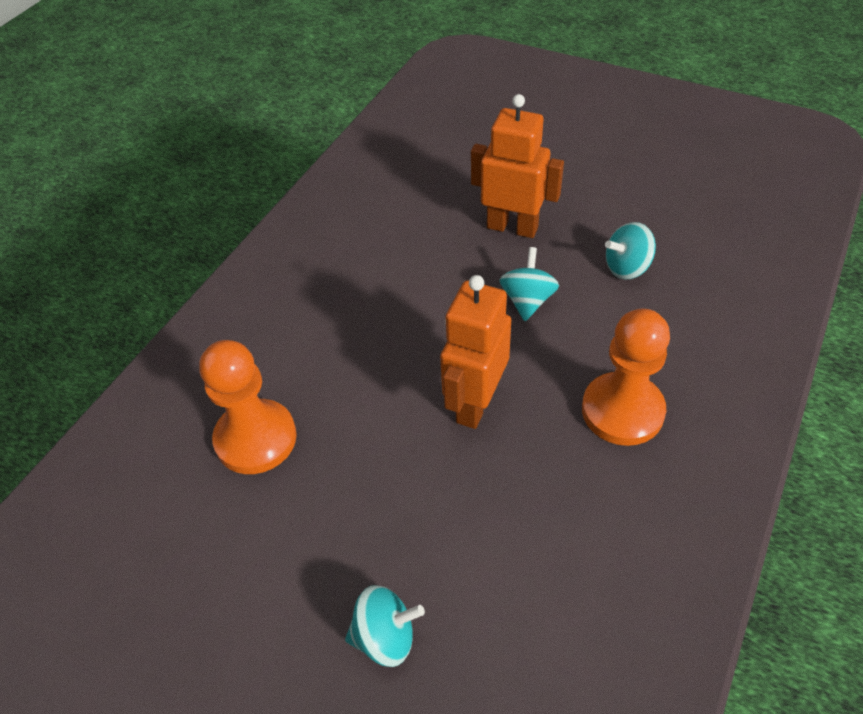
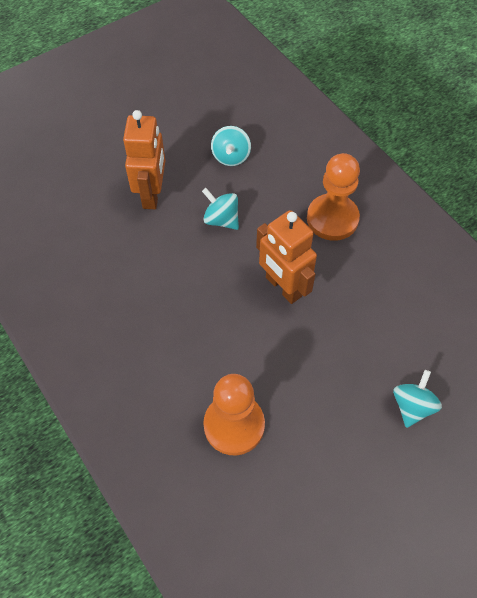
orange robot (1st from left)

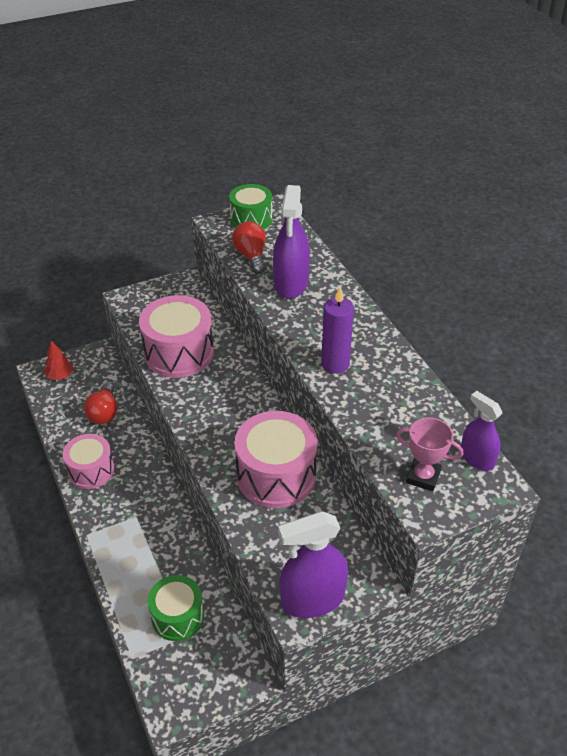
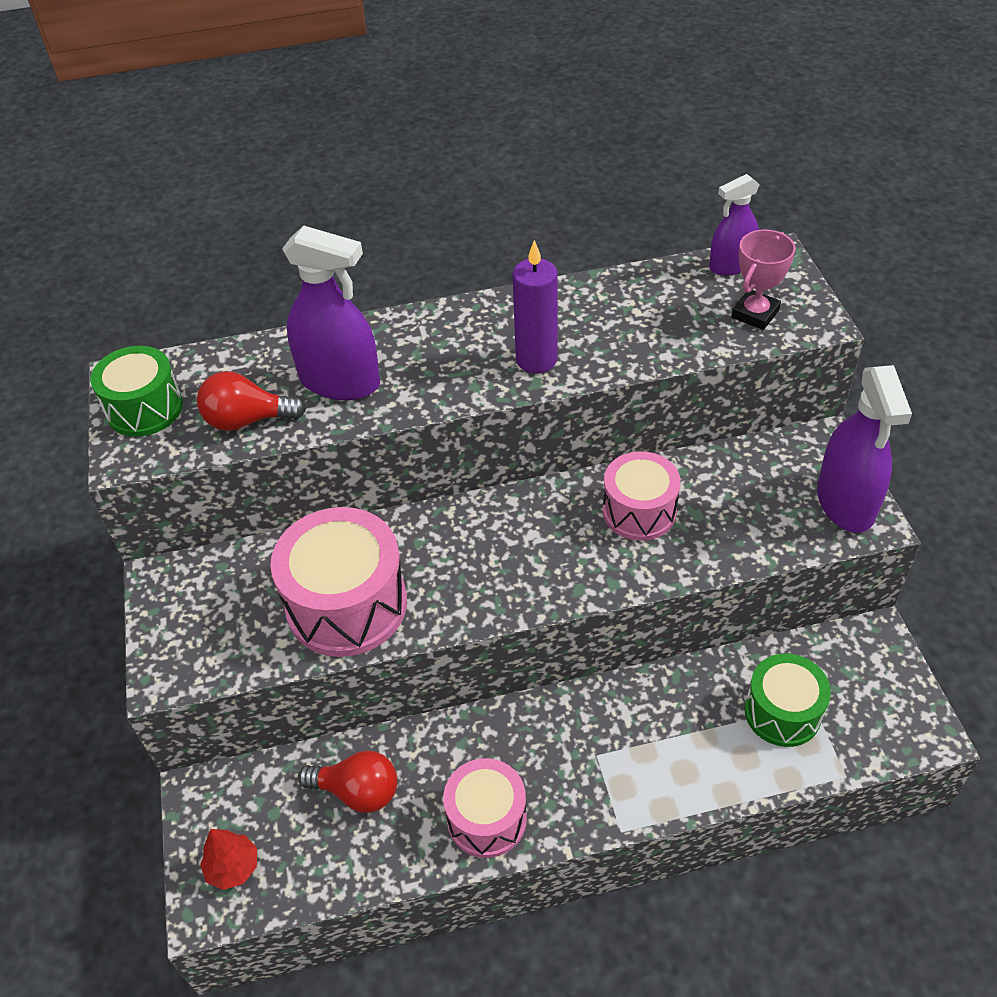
pink drum (3rd from left)

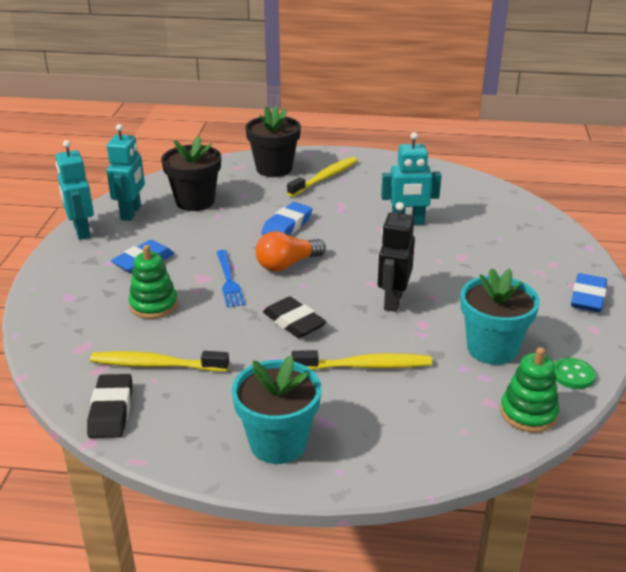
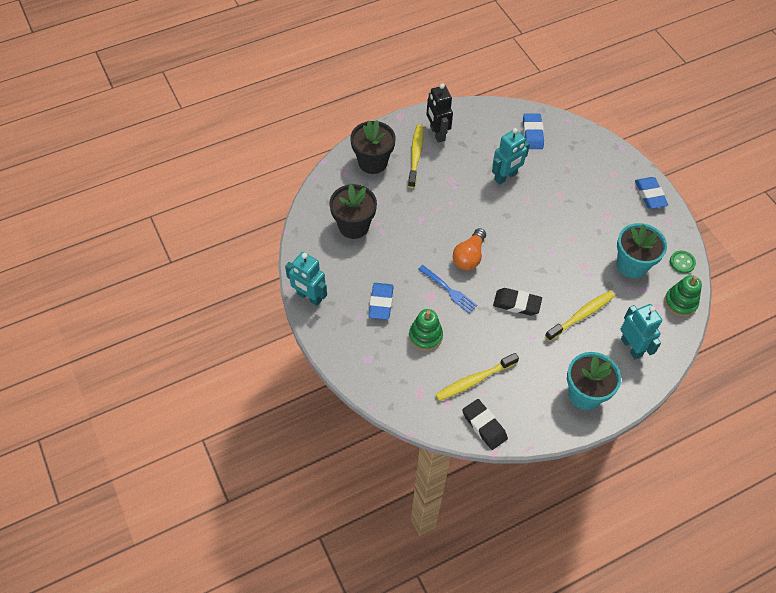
black robot
blue eraser (2nd from left)
turquoise robot (3rd from left)

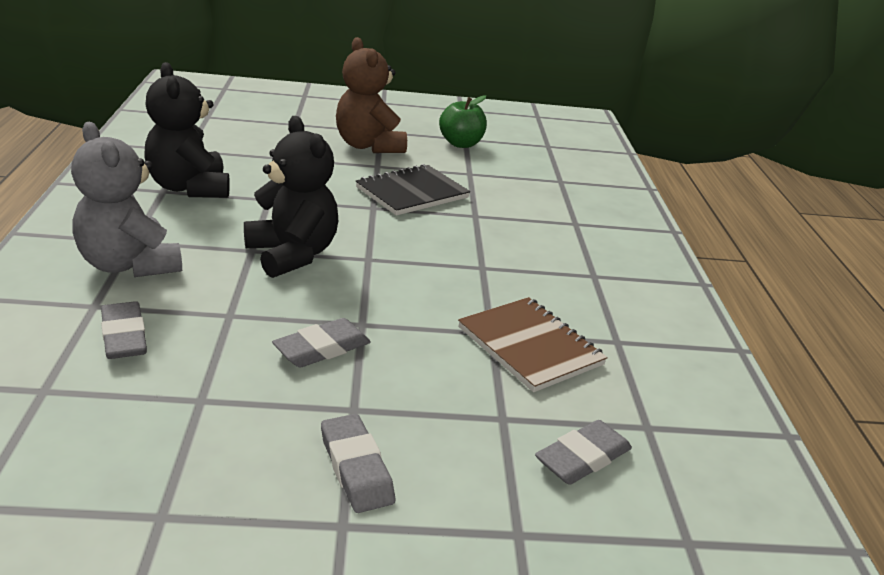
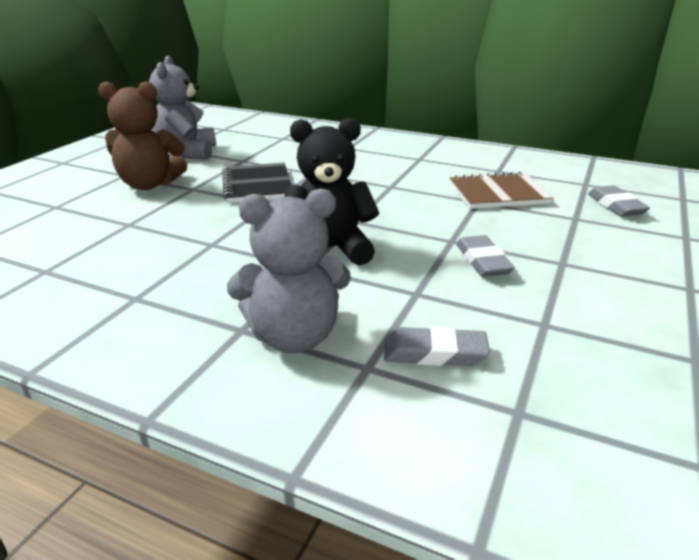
grey teddy bear (1st from left)
black teddy bear (1st from left in the first image)
grey eraser (3rd from left in the first image)

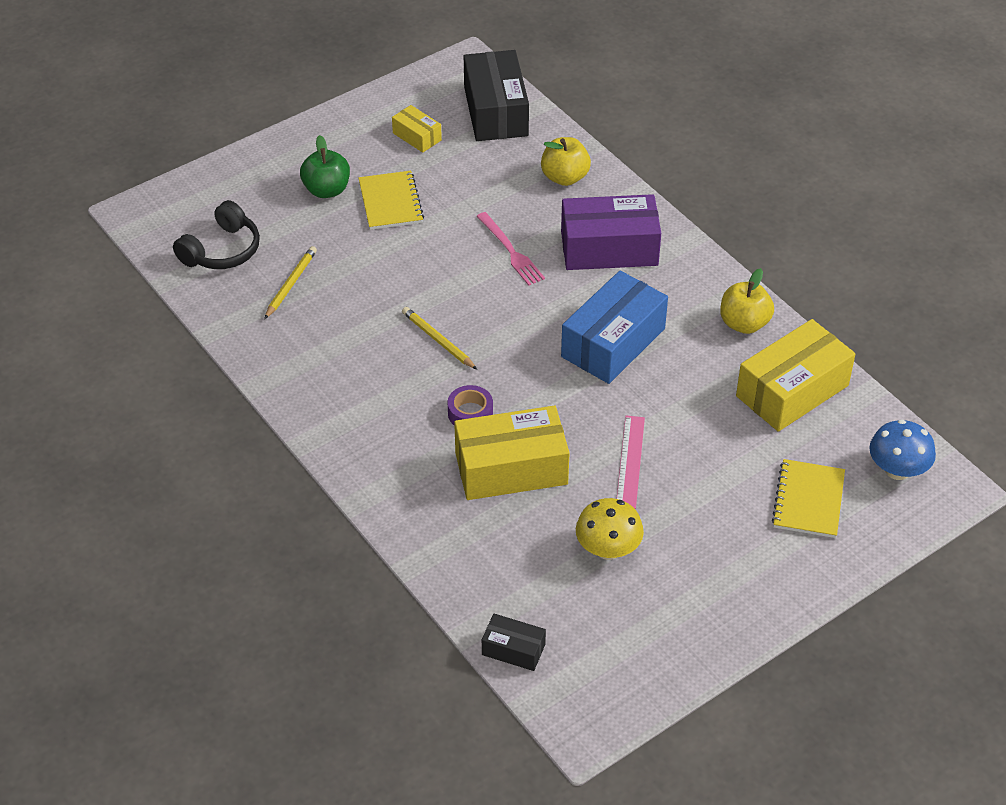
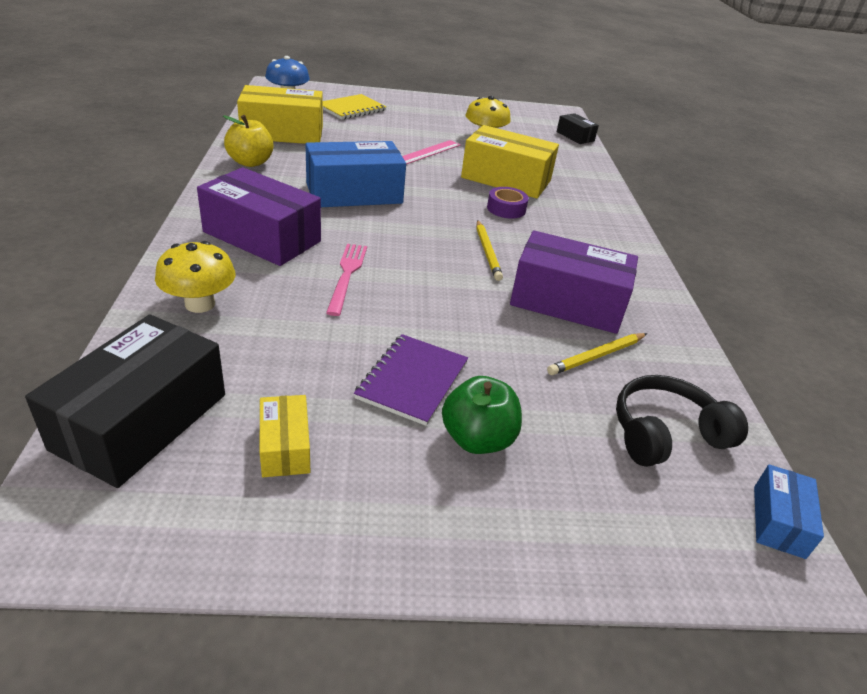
yellow mushroom (1st from left)
purple notebook
purple box (2nd from left)
blue box (2nd from left)

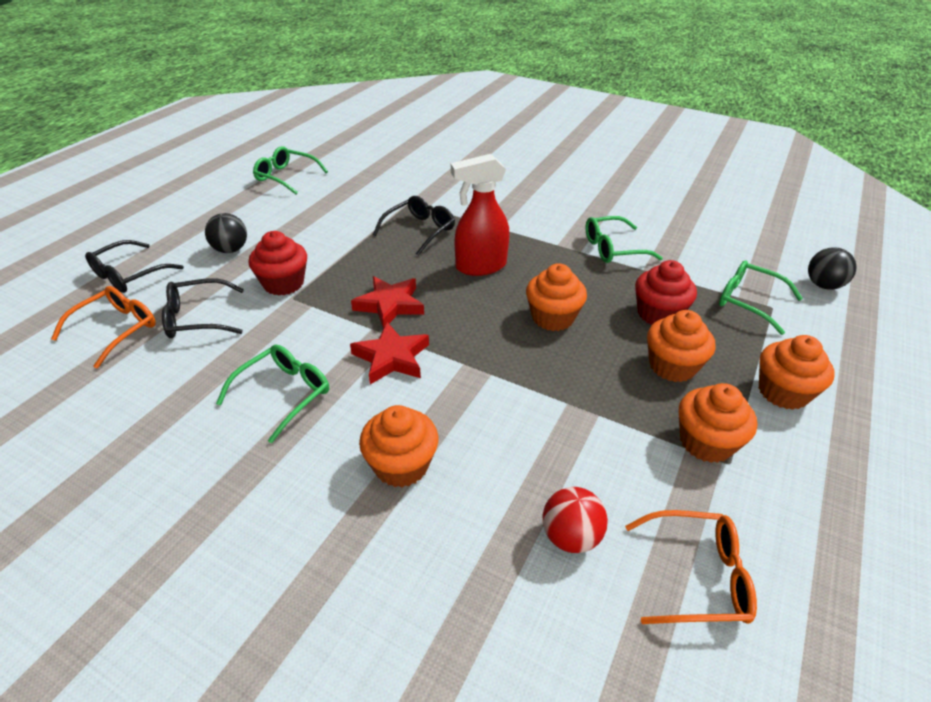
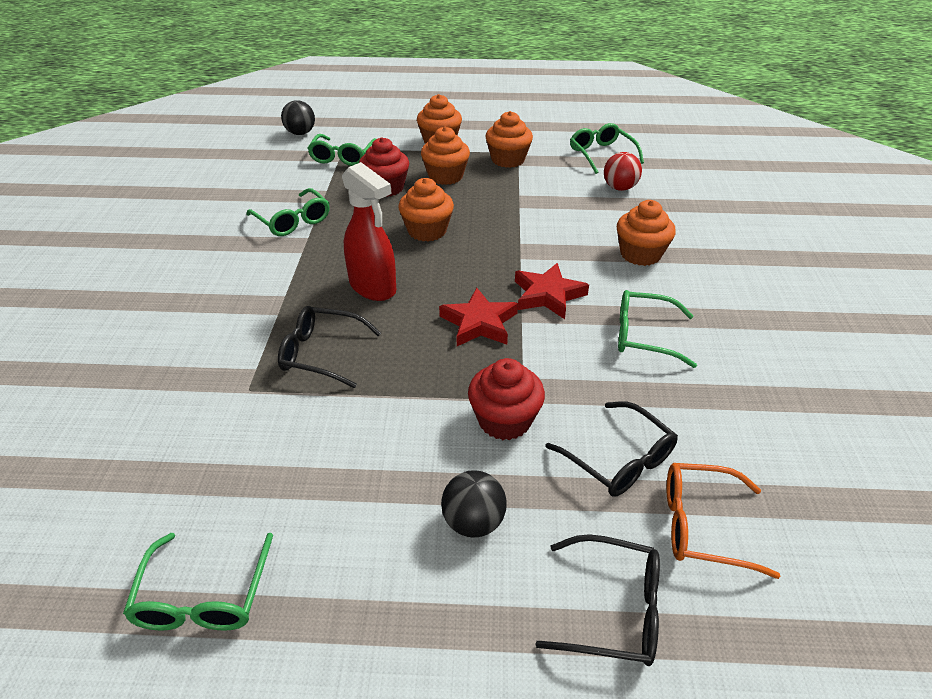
green glasses (4th from left)

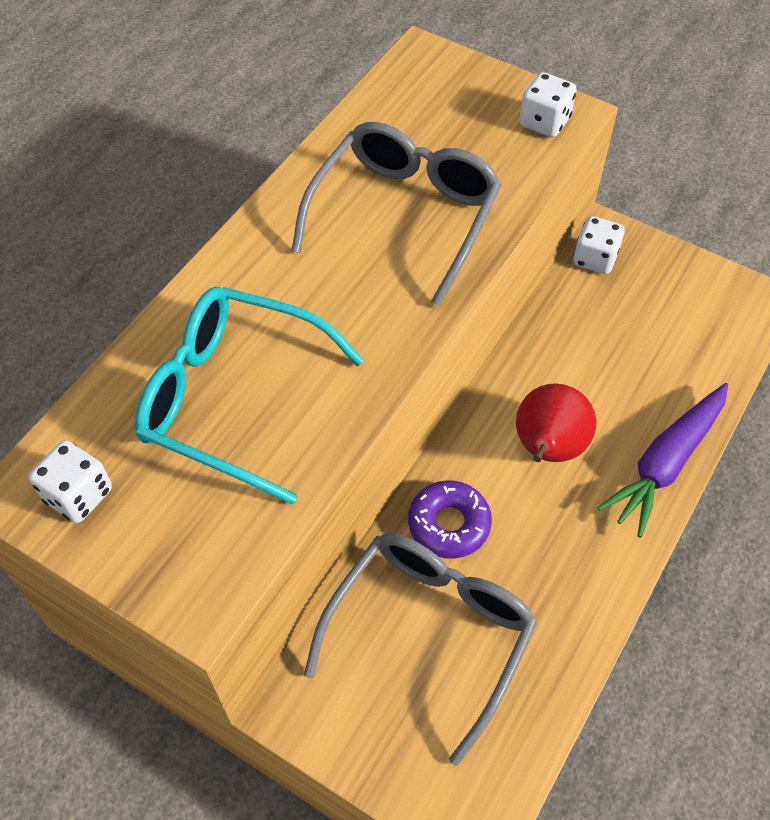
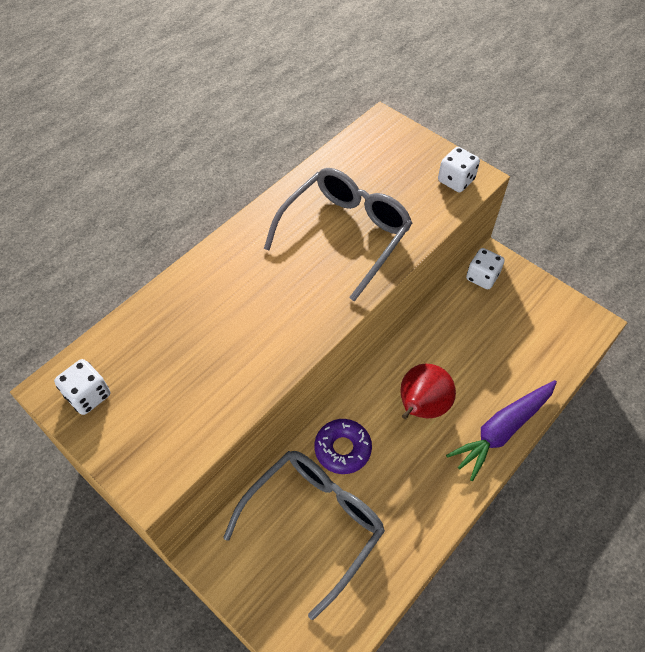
turquoise glasses

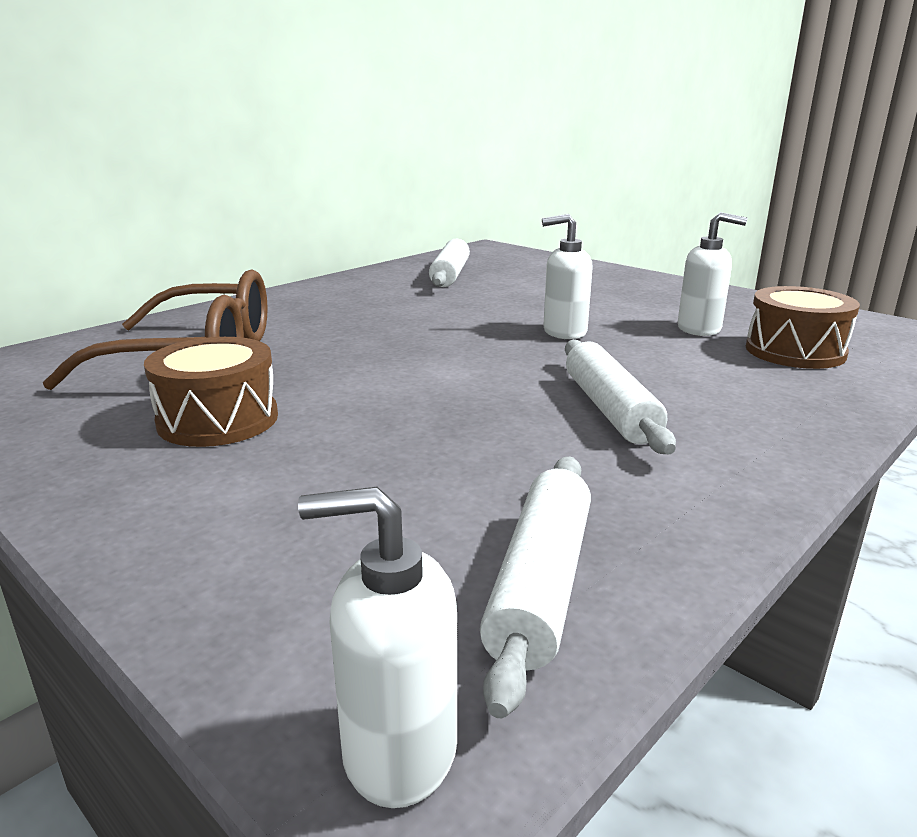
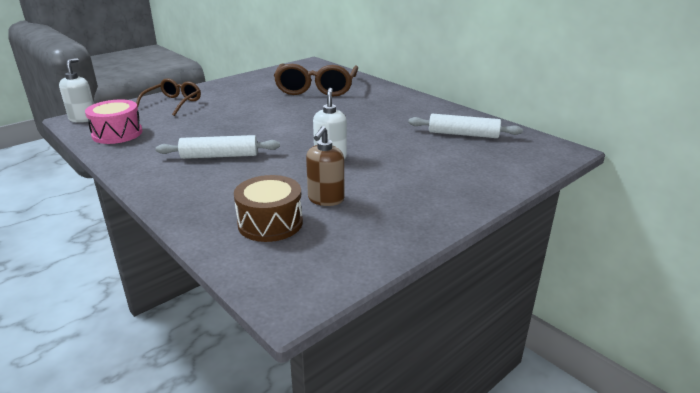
pink drum
brown glasses (1st from left)
brown soap dispenser
brown drum (1st from left in the first image)

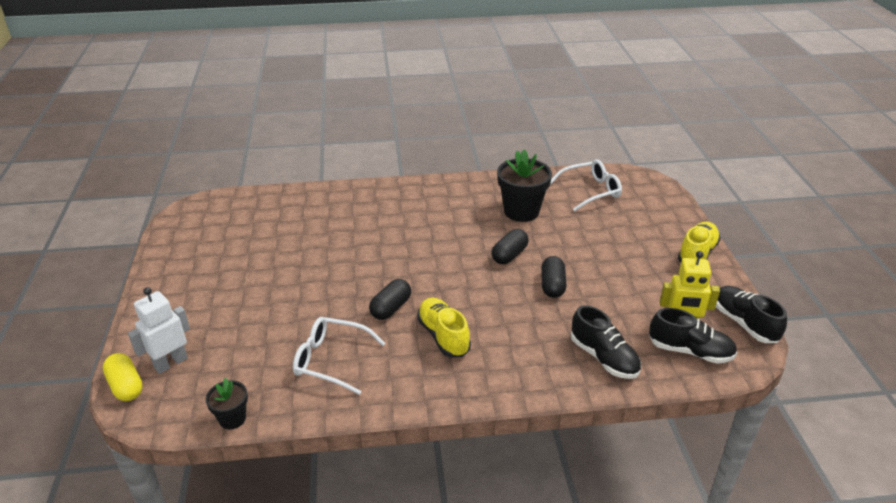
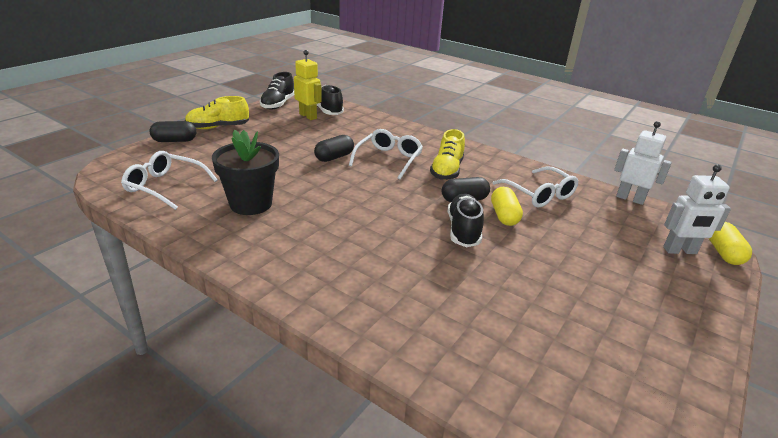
black capsule (1st from left)
white glasses (2nd from left)
black shoe (3rd from left)
yellow capsule (1st from left)
white robot (1st from left)

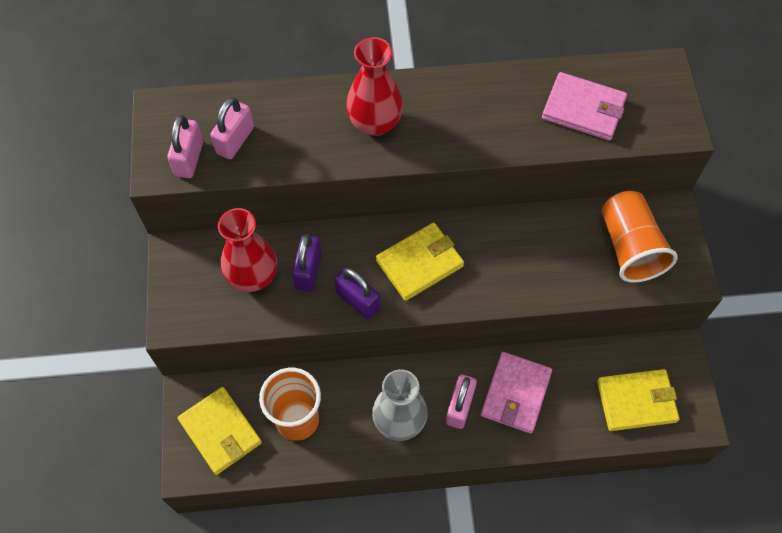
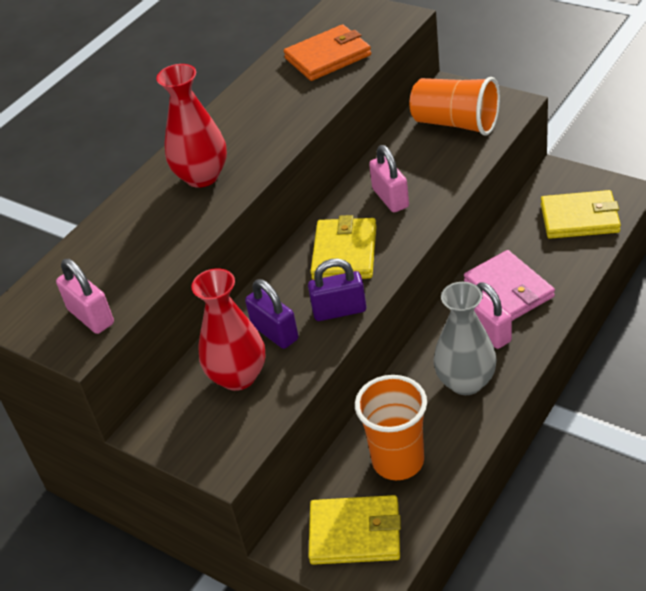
orange wallet
pink padlock (2nd from left)
yellow wallet (3rd from left)

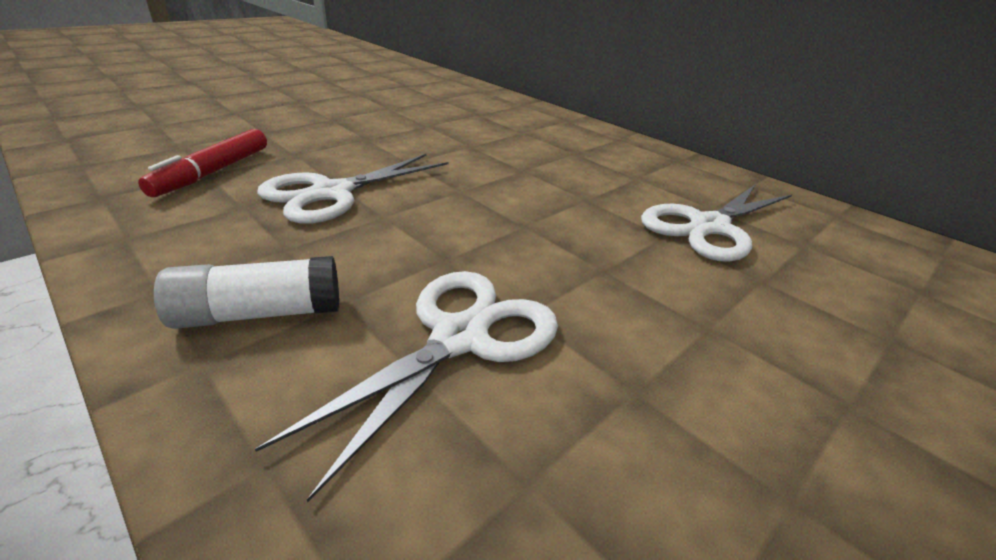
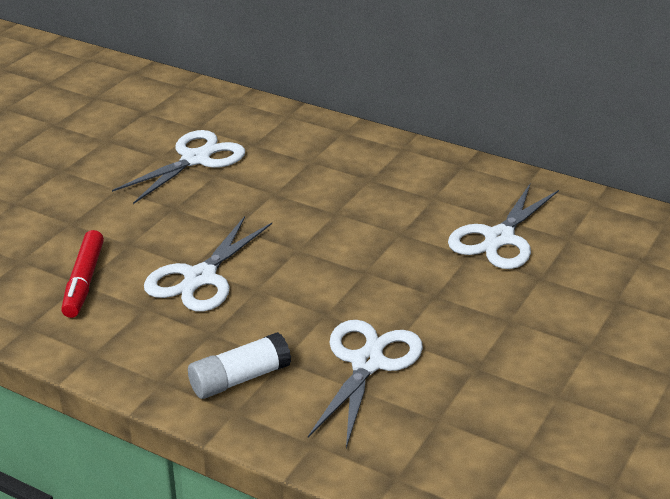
white scissors (1st from left)

